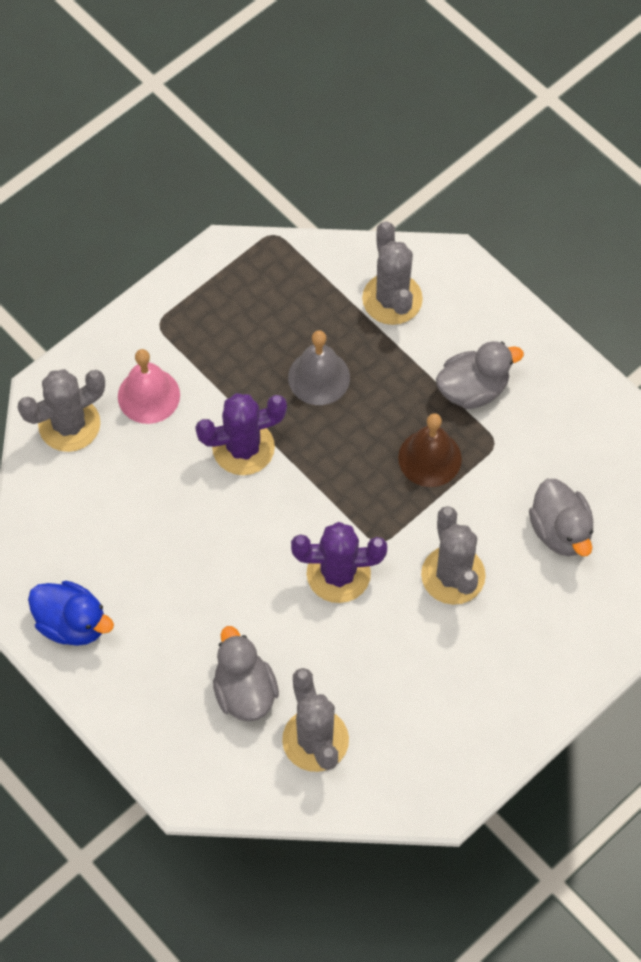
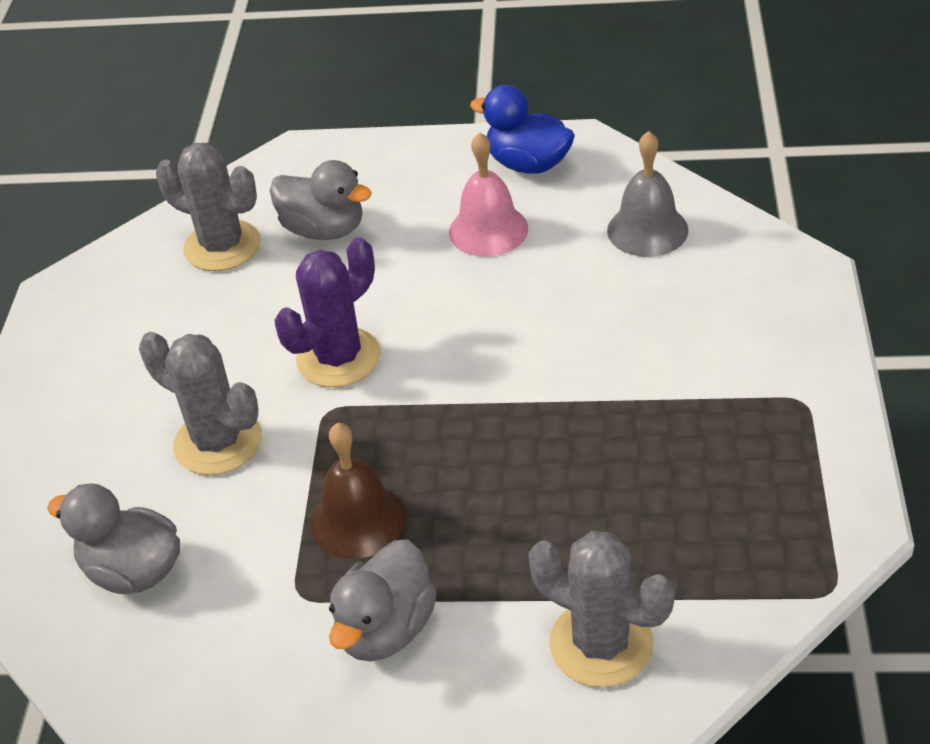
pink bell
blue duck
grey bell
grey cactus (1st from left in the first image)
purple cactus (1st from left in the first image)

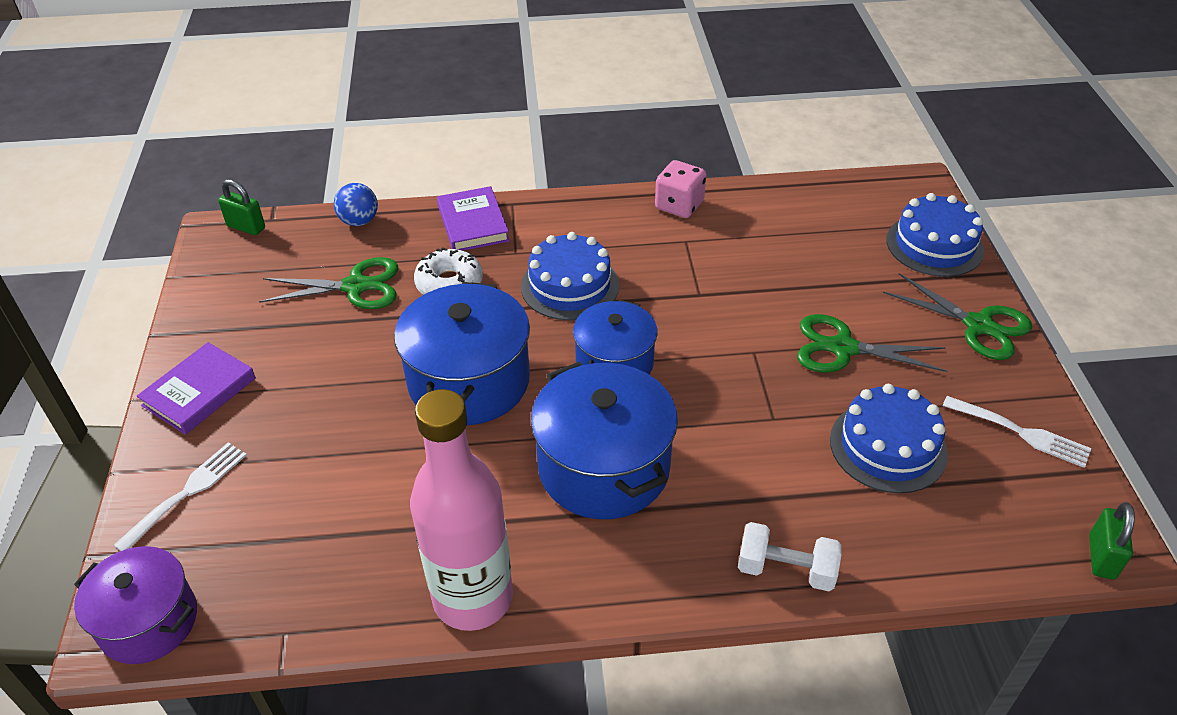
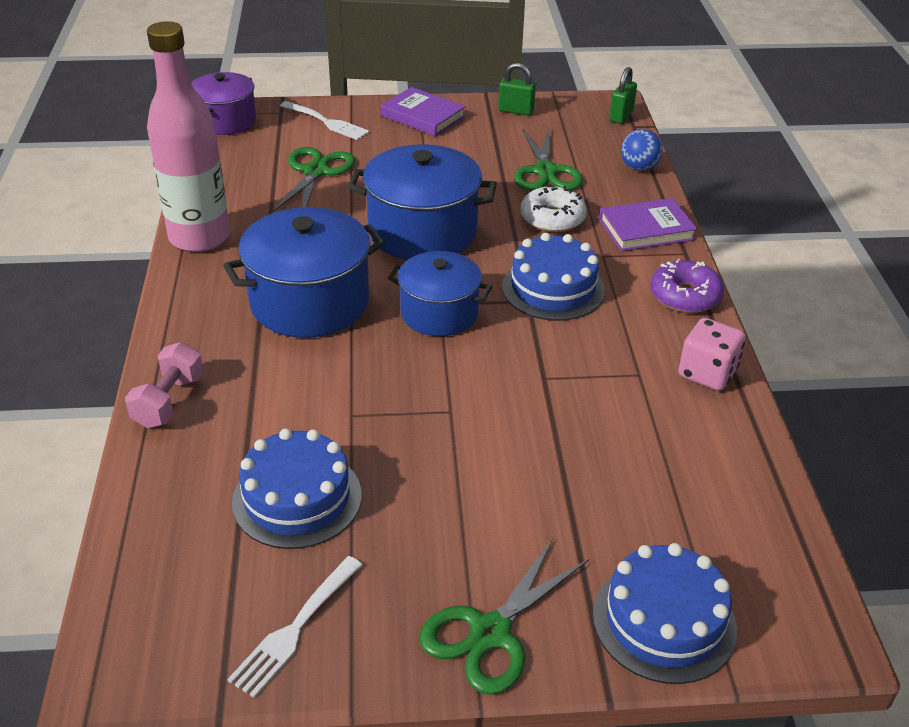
pink dumbbell
green scissors (1st from left)
green padlock (1st from left)
purple donut

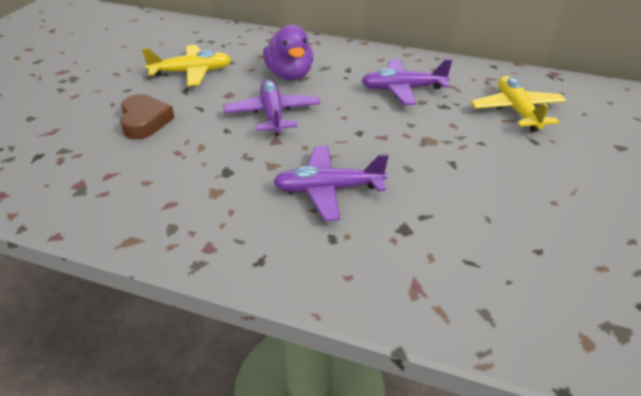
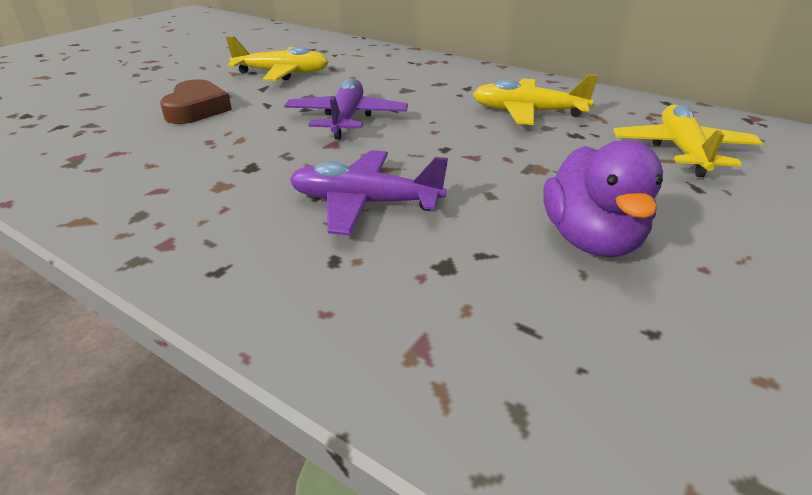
yellow plane (2nd from left)
purple duck

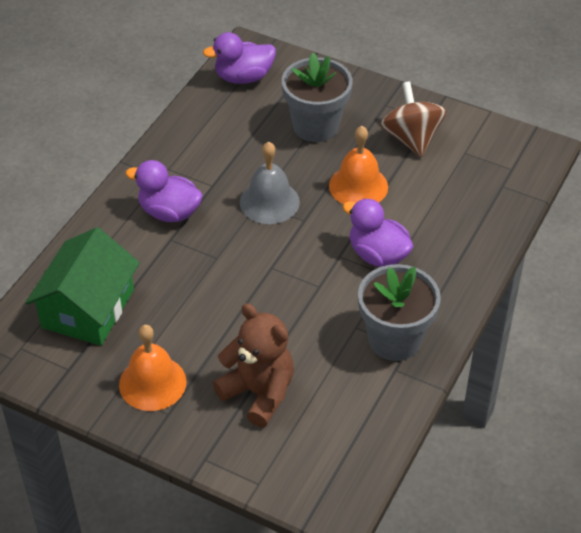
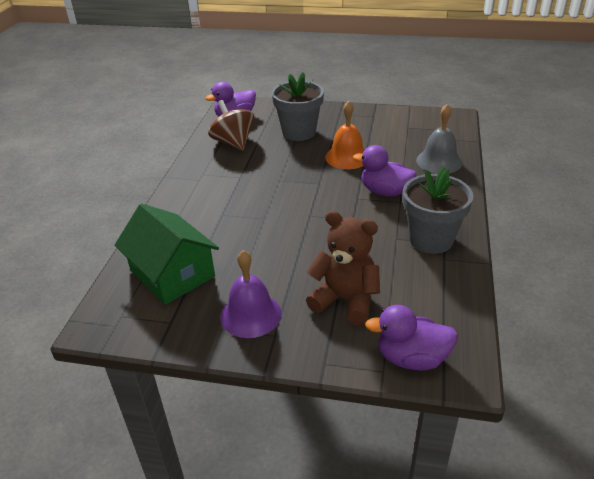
green house
brown spinning top
purple bell
purple duck (3rd from left)
grey bell

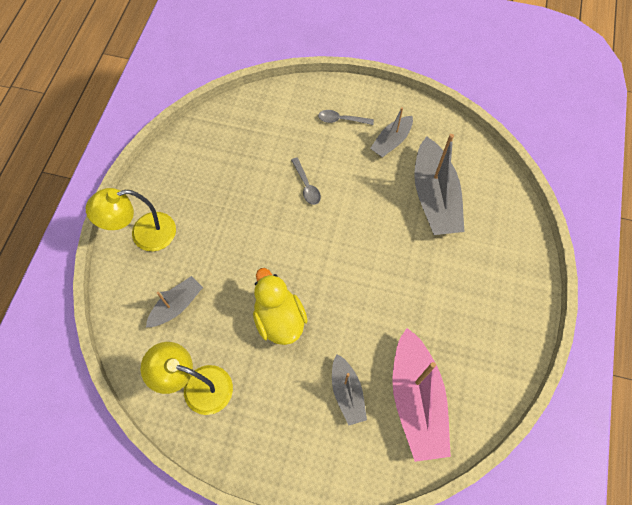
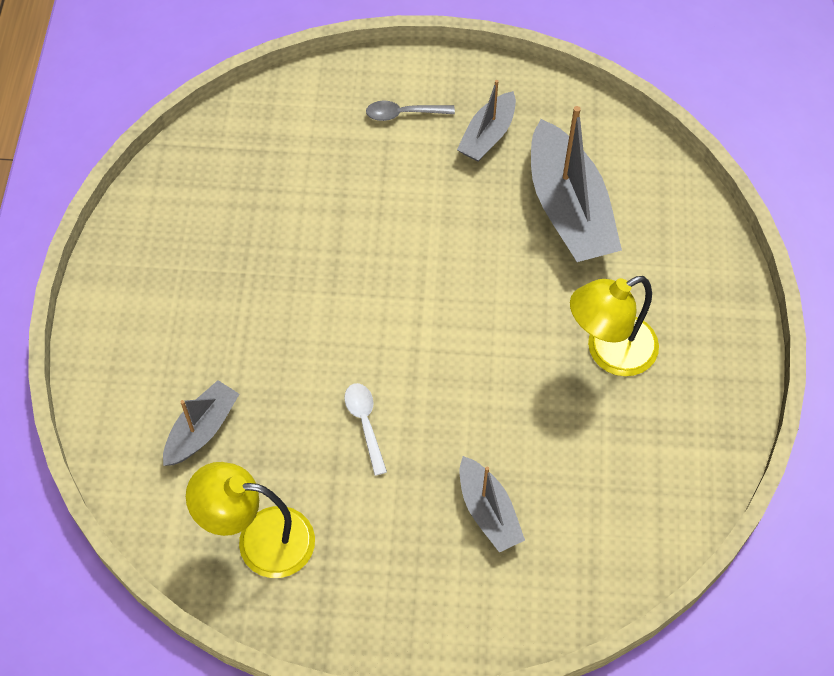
white spoon
yellow lamp (2nd from left)
grey spoon (1st from left in the first image)
pink boat

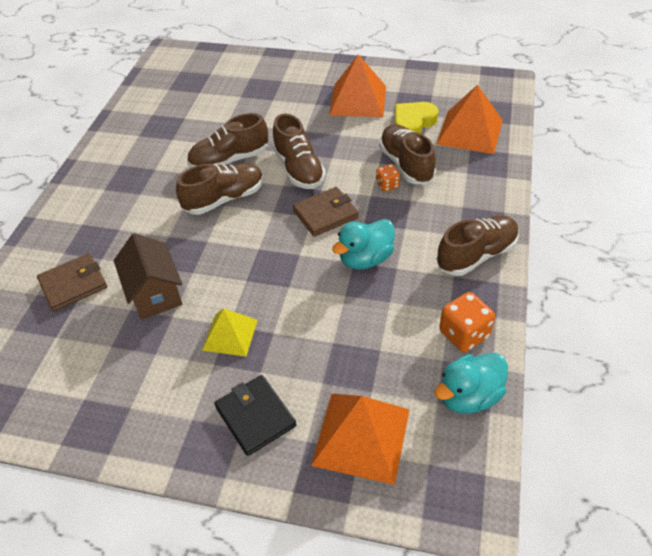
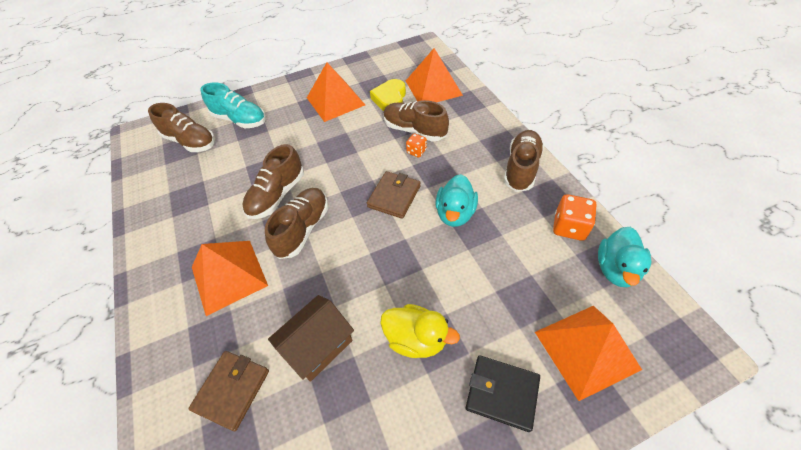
brown shoe (1st from left)
orange pyramid (1st from left)
turquoise shoe
brown house
yellow duck

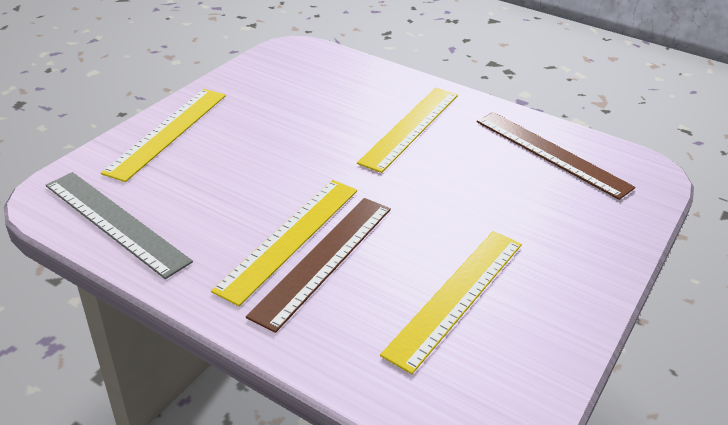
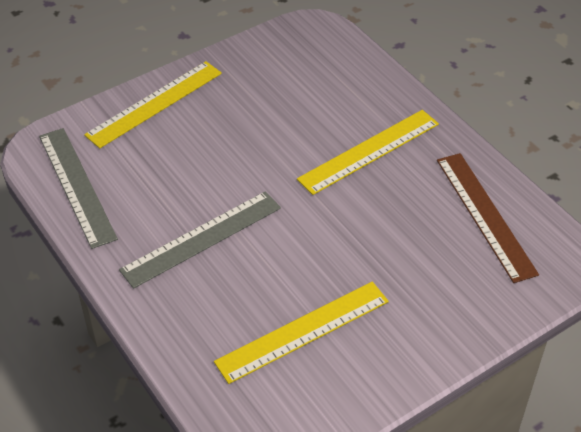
grey ruler (2nd from left)
brown ruler (1st from left in the first image)

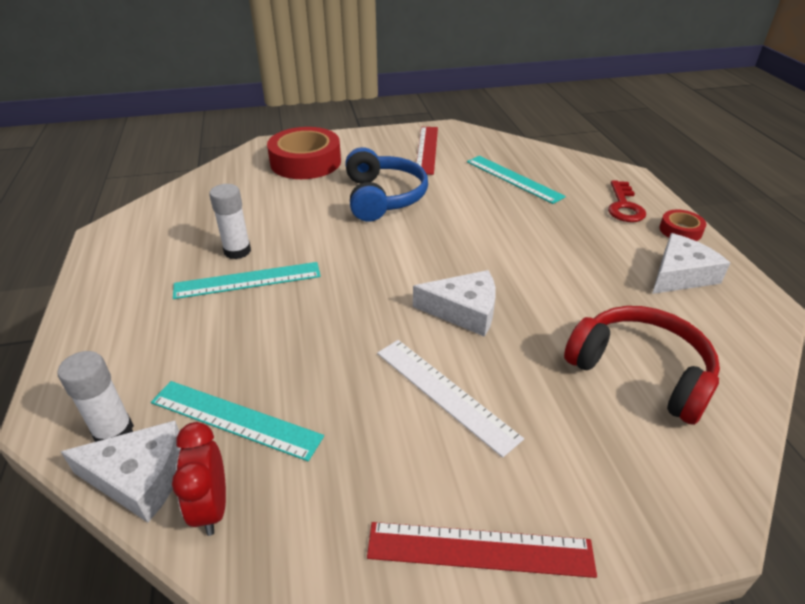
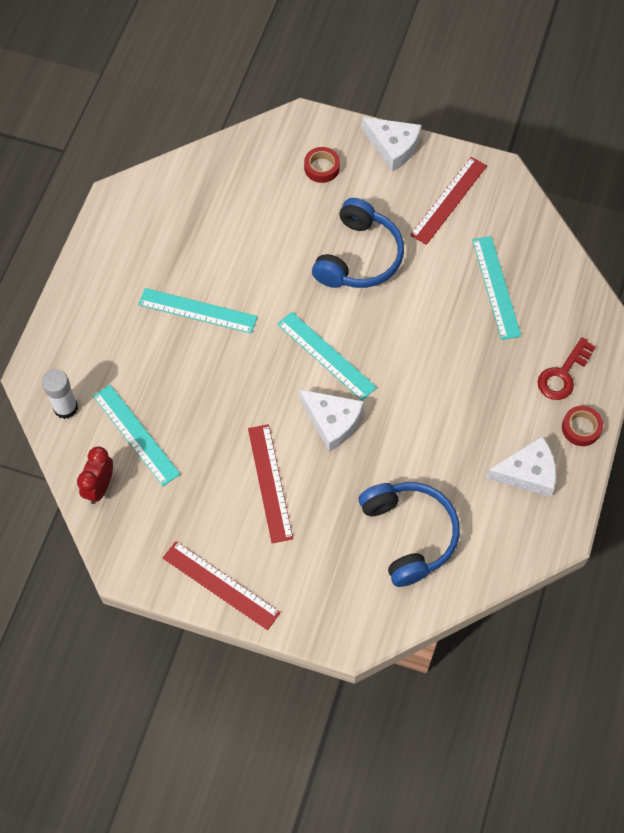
red ruler (2nd from left)
turquoise ruler (3rd from left)
red tape (1st from left)
blue headphones (2nd from left)
white cheese (2nd from left)
white glue stick (2nd from left in the first image)

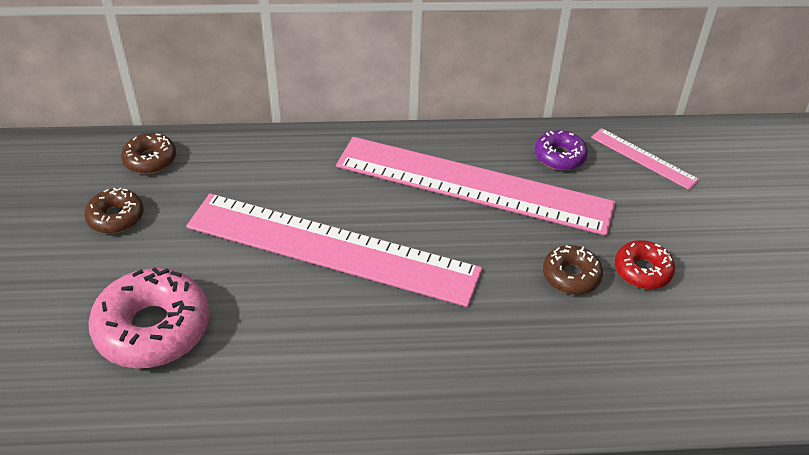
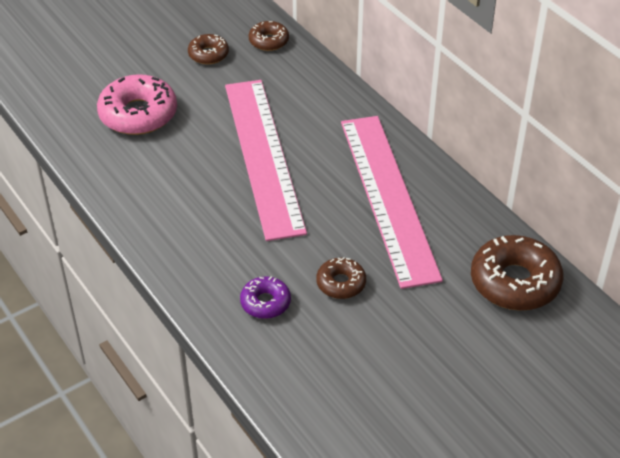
purple donut
brown donut (4th from left)
red donut

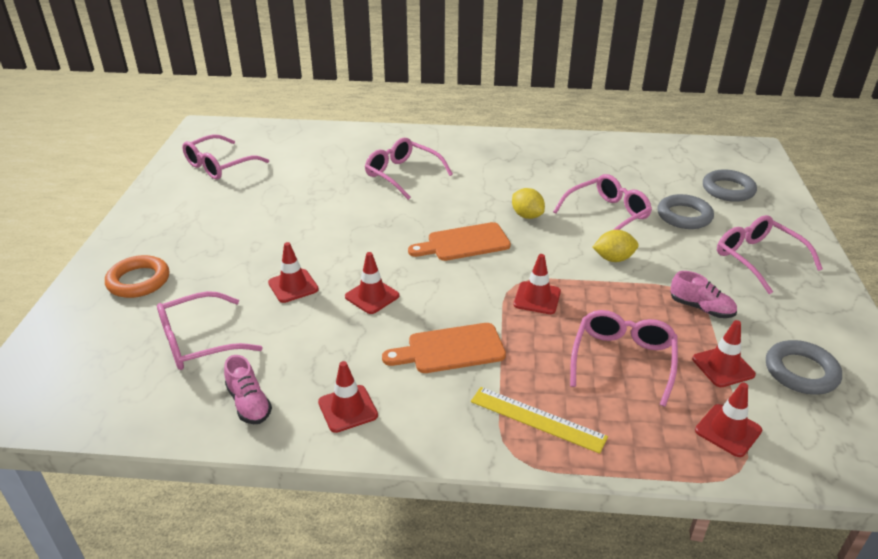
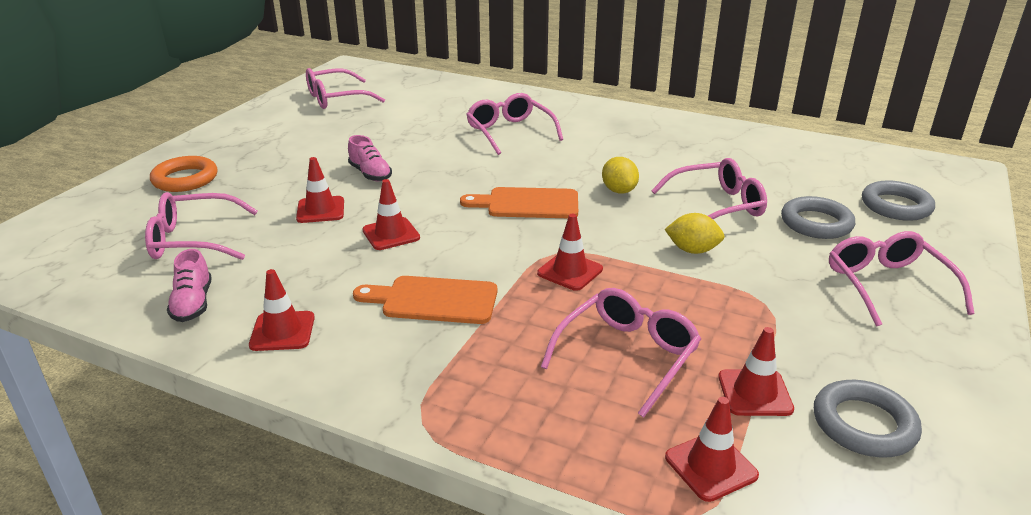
pink shoe (2nd from left)
yellow ruler

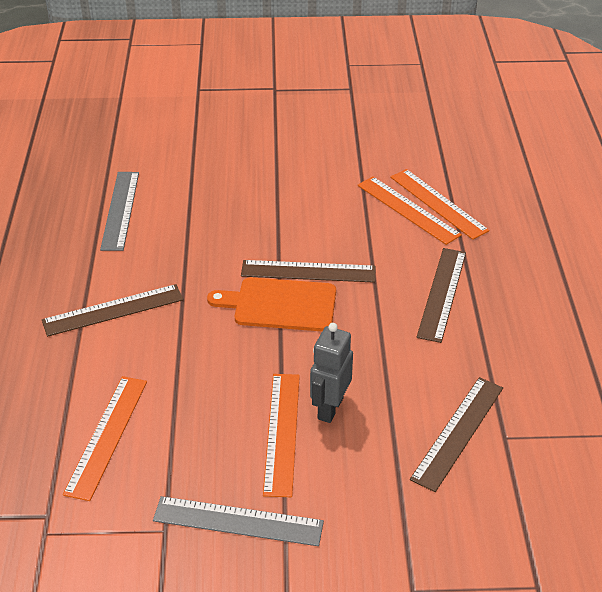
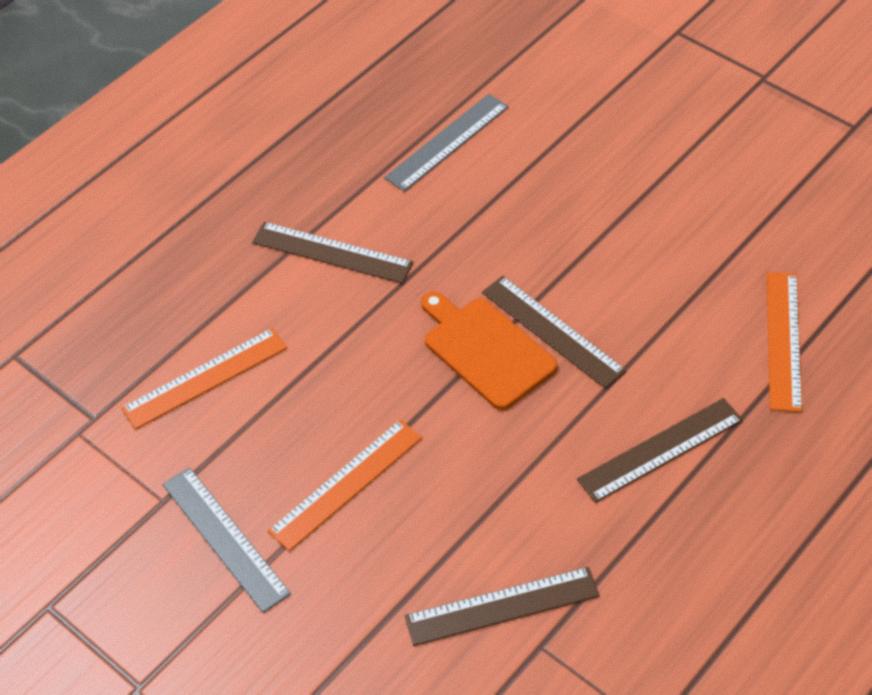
grey robot
orange ruler (3rd from left in the first image)

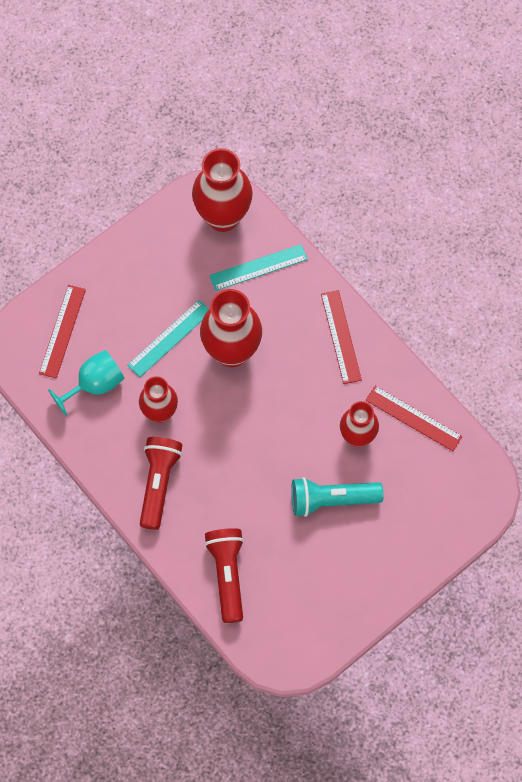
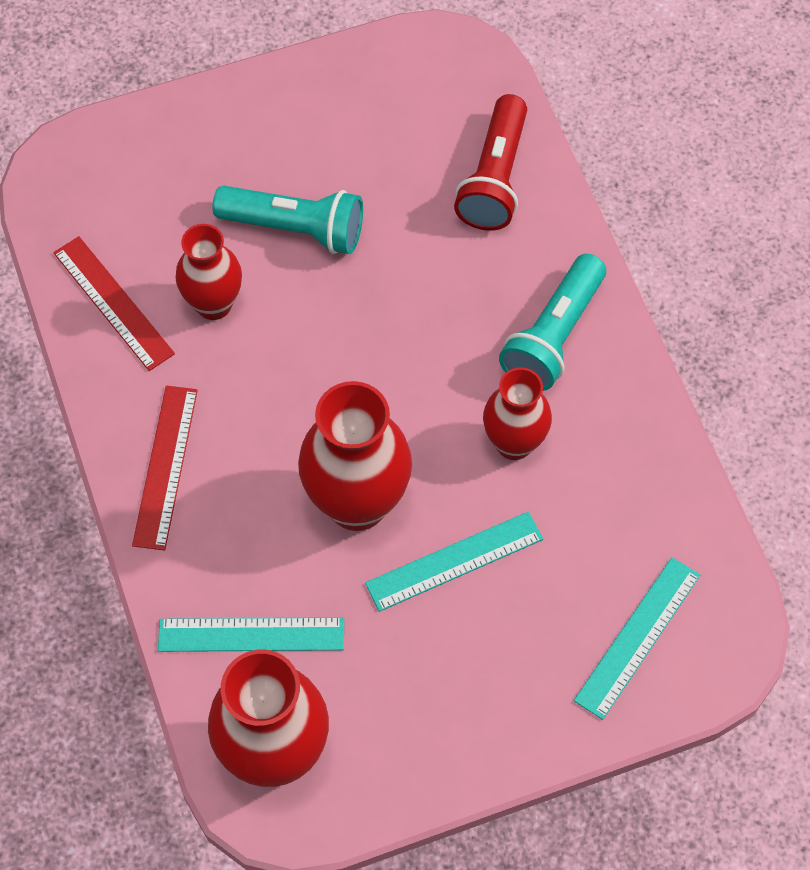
turquoise flashlight (2nd from left)
turquoise ruler (3rd from left)
turquoise goblet

